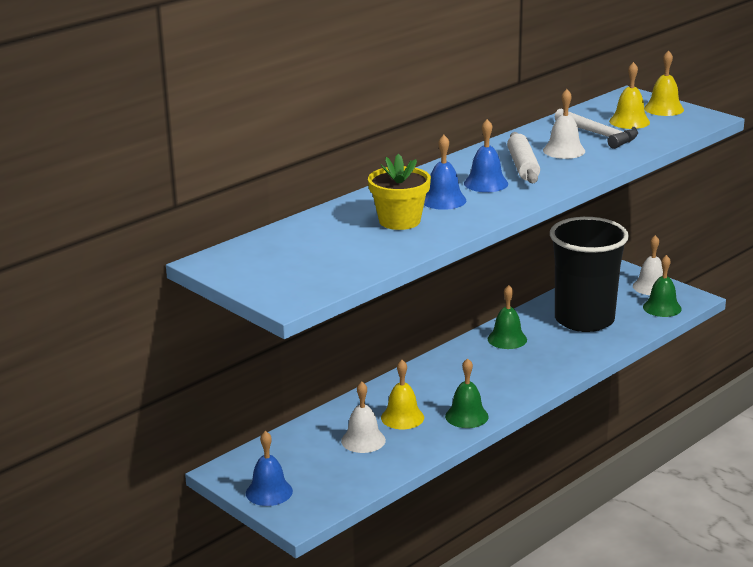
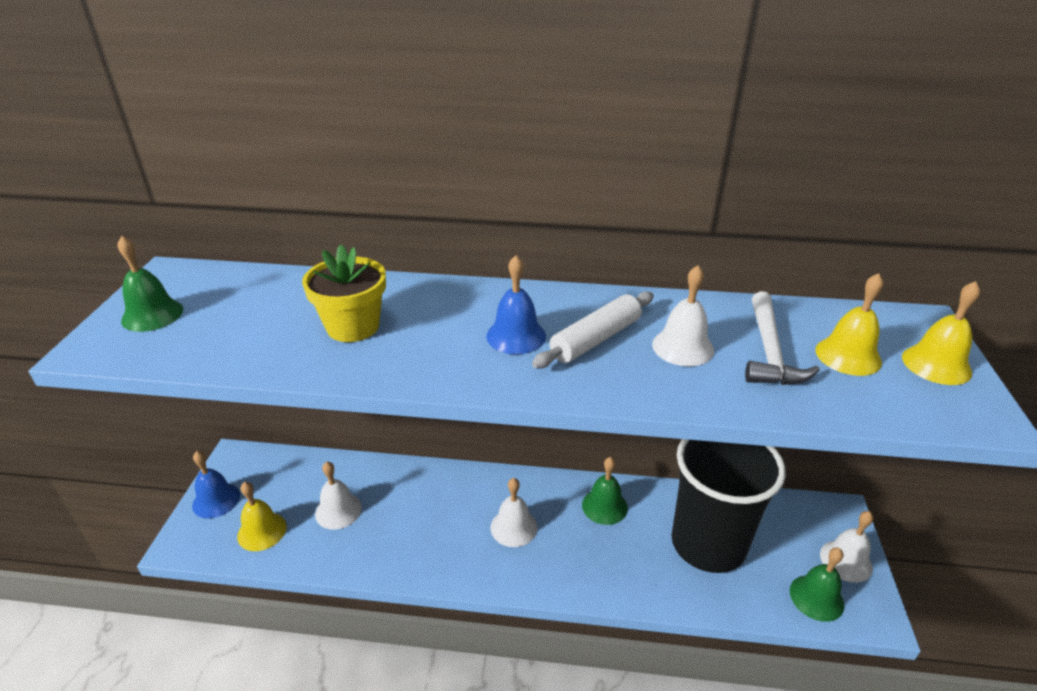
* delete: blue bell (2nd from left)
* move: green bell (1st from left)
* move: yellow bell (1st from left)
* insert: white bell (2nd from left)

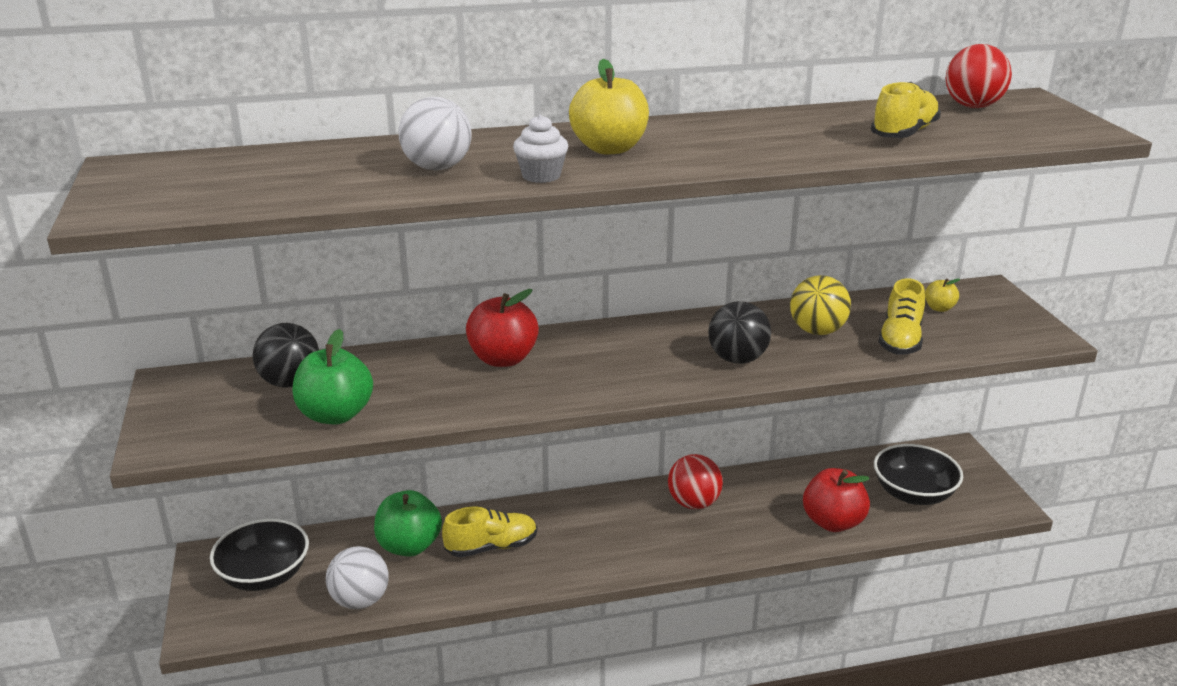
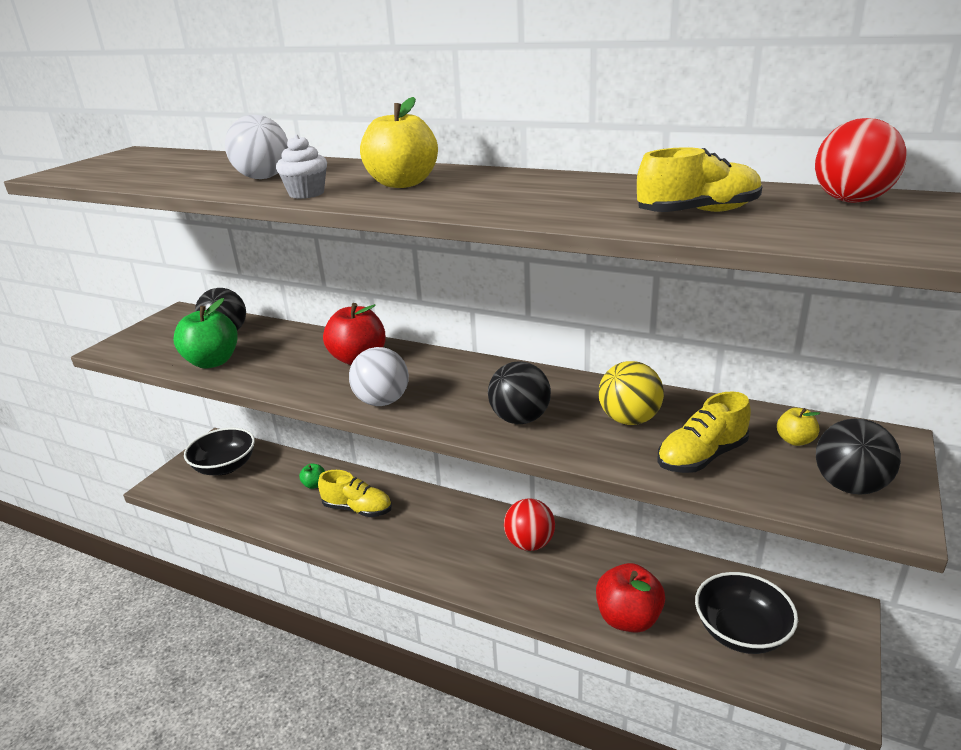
* resize: green apple (2nd from left) x0.50
* move: white ball (1st from left in the first image) to white ball (2nd from left)
* insert: black ball (3rd from left)

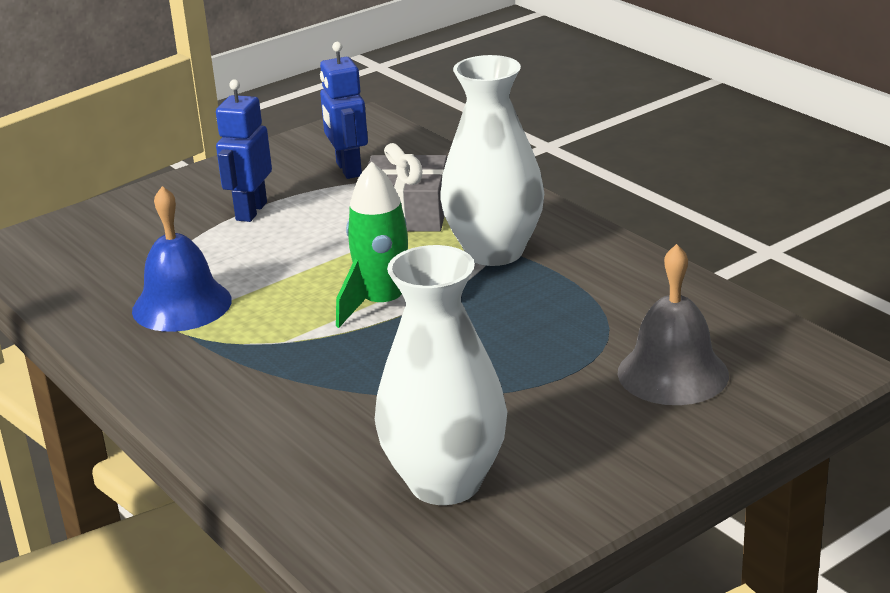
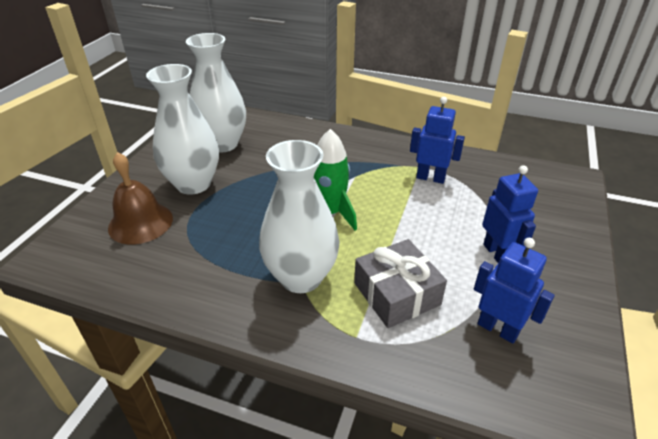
* replace: blue bell to blue robot (1st from left)
* recolor: grey bell to brown bell
* insert: white vase (1st from left)

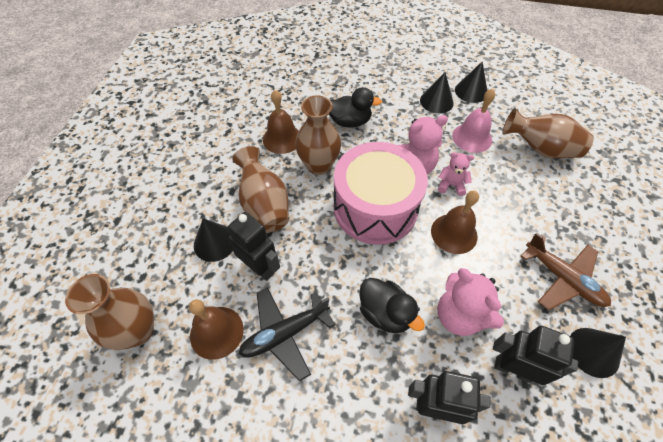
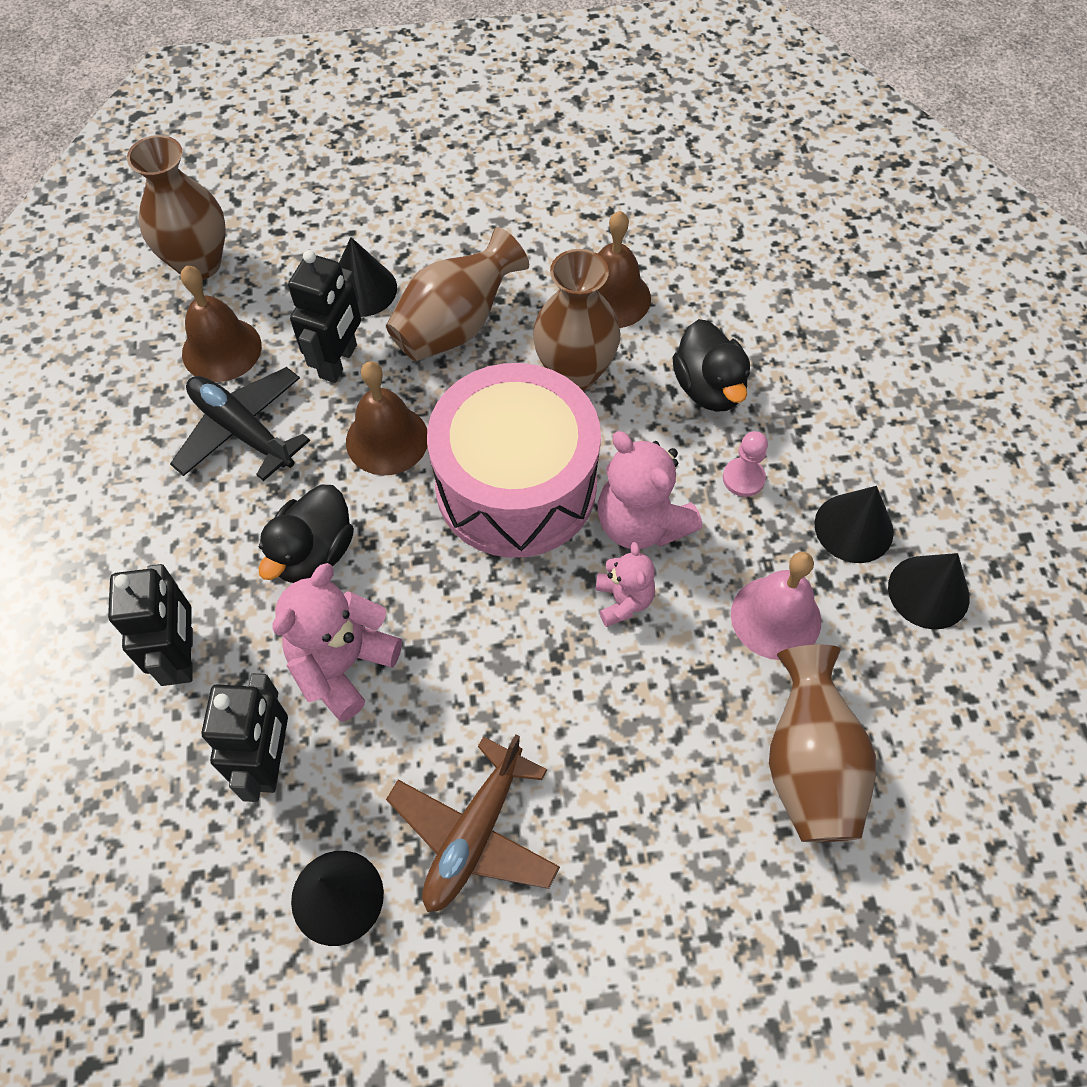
* move: brown bell (3rd from left in the first image) to brown bell (2nd from left)
* insert: pink pawn

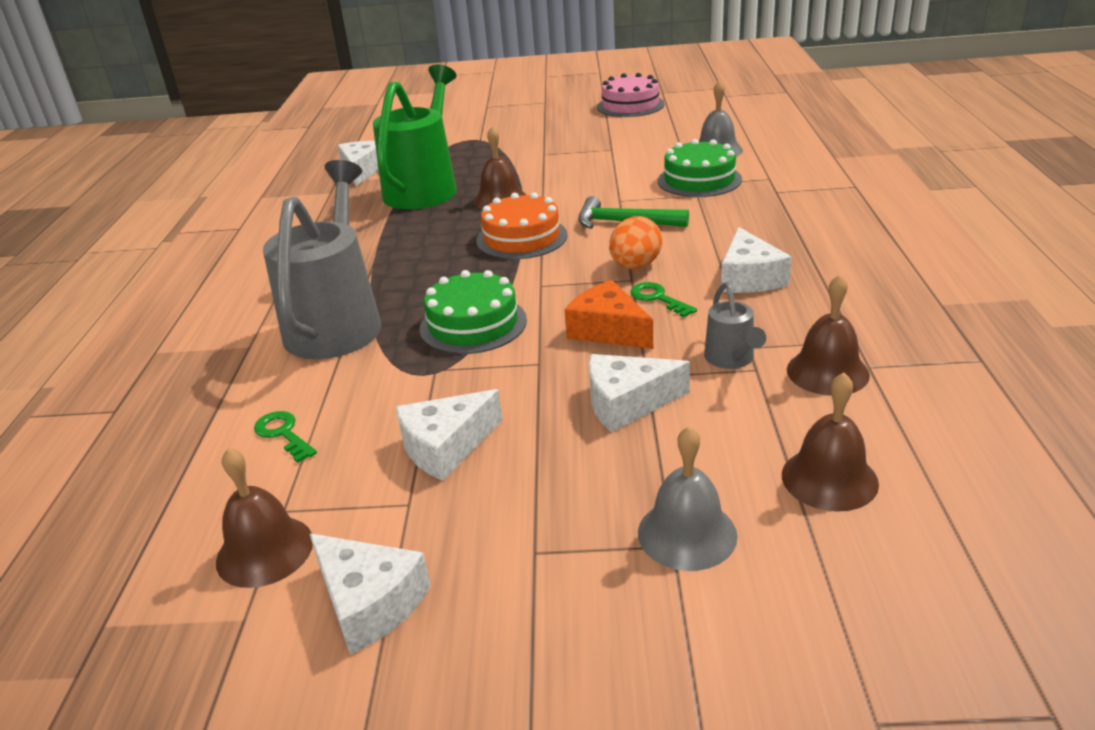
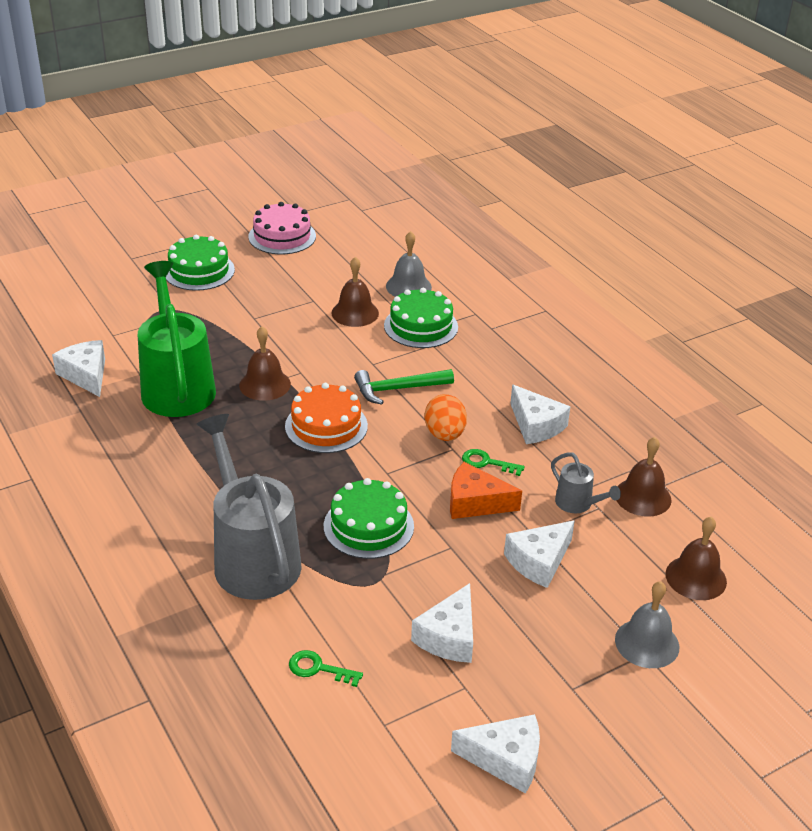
* move: brown bell (1st from left in the first image) to brown bell (2nd from left)
* insert: green cake (1st from left)

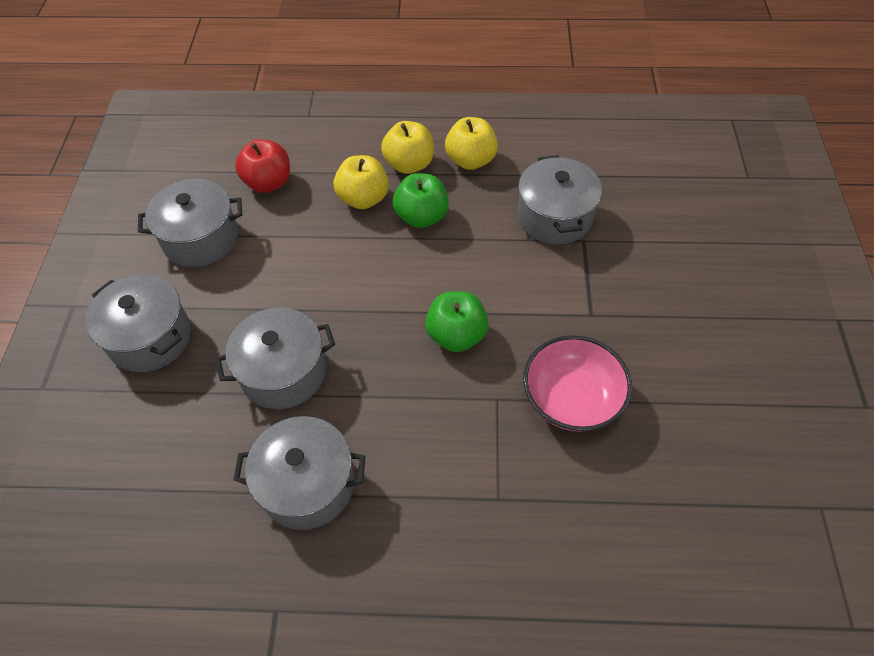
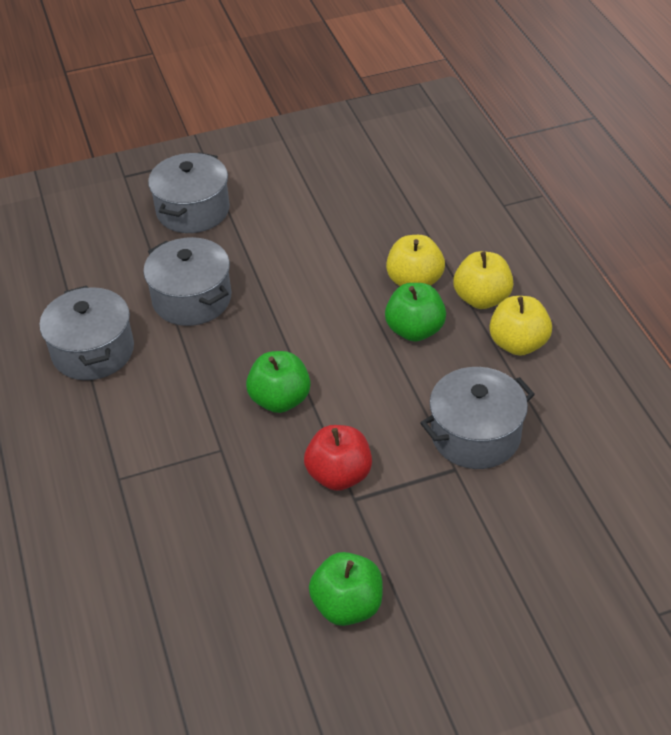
* move: red apple
* delete: grey pot (2nd from left)
* delete: pink bowl
* insert: green apple (2nd from left)

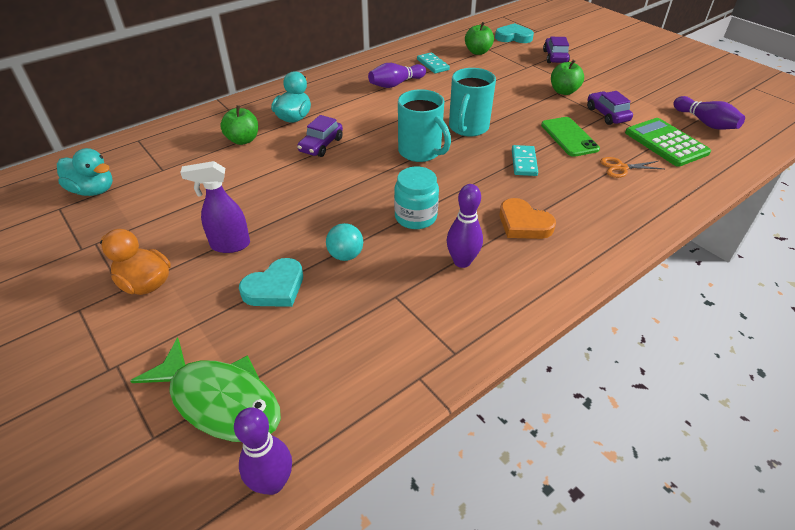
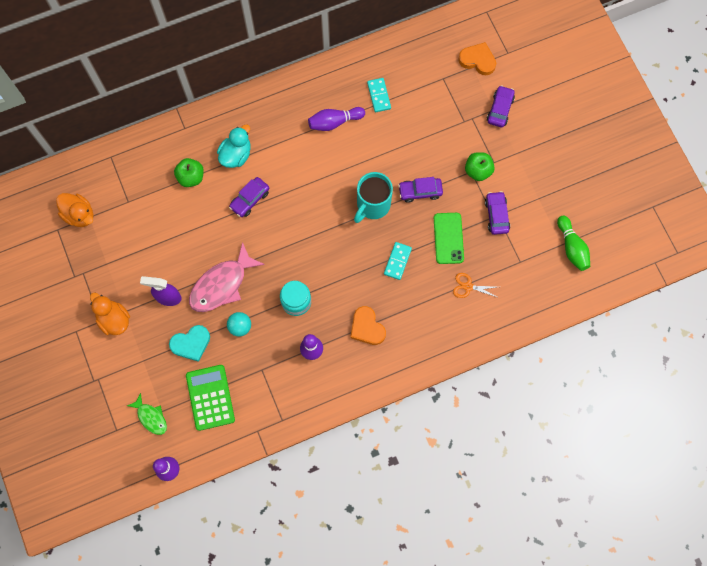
* delete: green apple (2nd from left)
* recolor: turquoise heart (2nd from left) to orange heart (2nd from left)
* delete: turquoise mug (1st from left)
* recolor: purple bowling pin (4th from left) to green bowling pin
* move: green calculator
* recolor: turquoise duck (1st from left) to orange duck (1st from left)
* resize: green fish x0.55
* insert: purple car (2nd from left)
* insert: pink fish

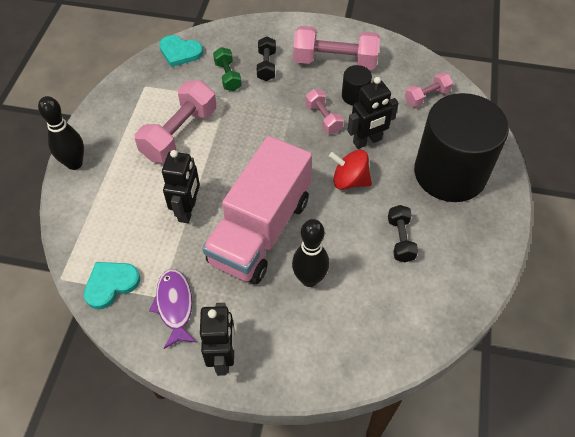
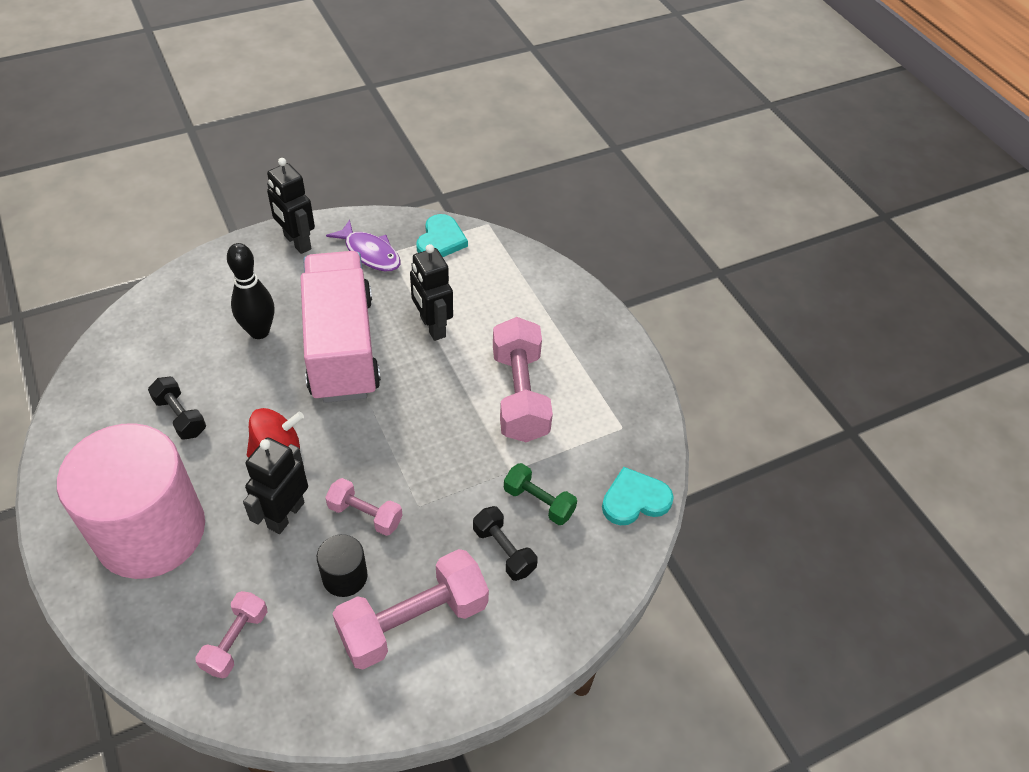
* recolor: black cylinder (2nd from left) to pink cylinder
* delete: black bowling pin (1st from left)

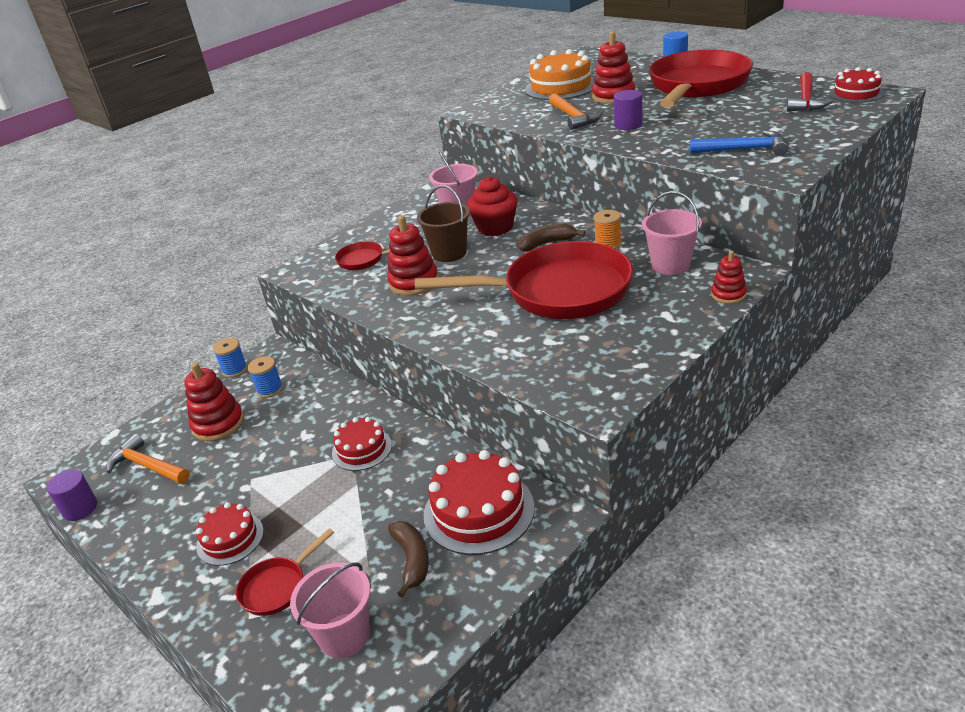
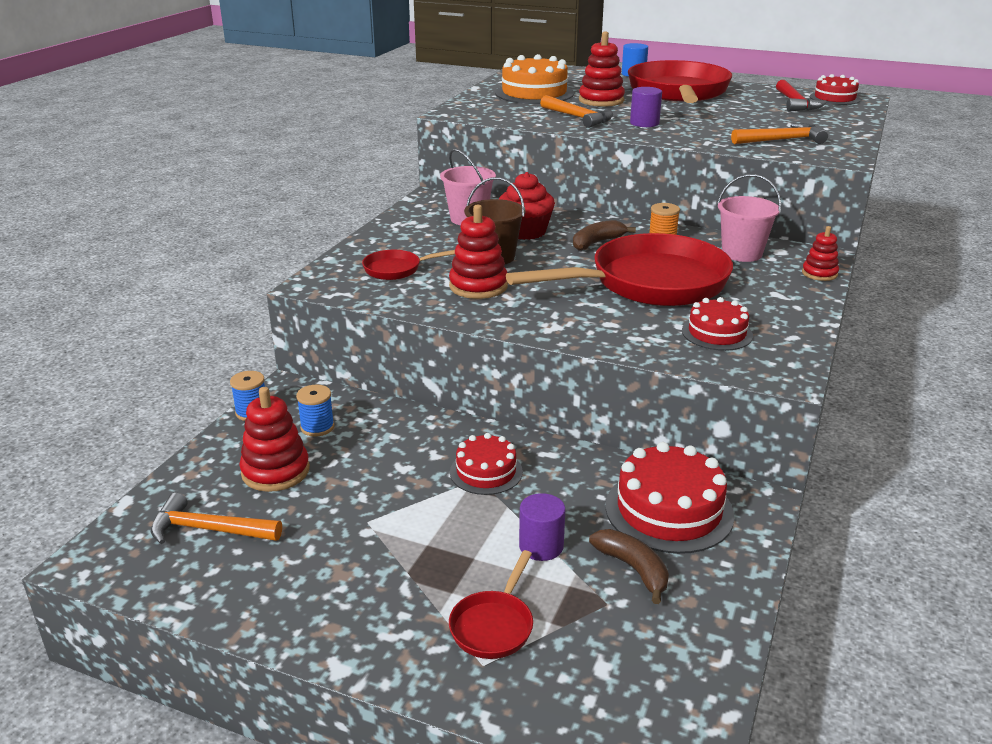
* recolor: blue hammer to orange hammer (3rd from left)
* move: purple cylinder (1st from left)
* move: red cake (1st from left in the first image) to red cake (3rd from left)
* delete: pink bucket (1st from left)

